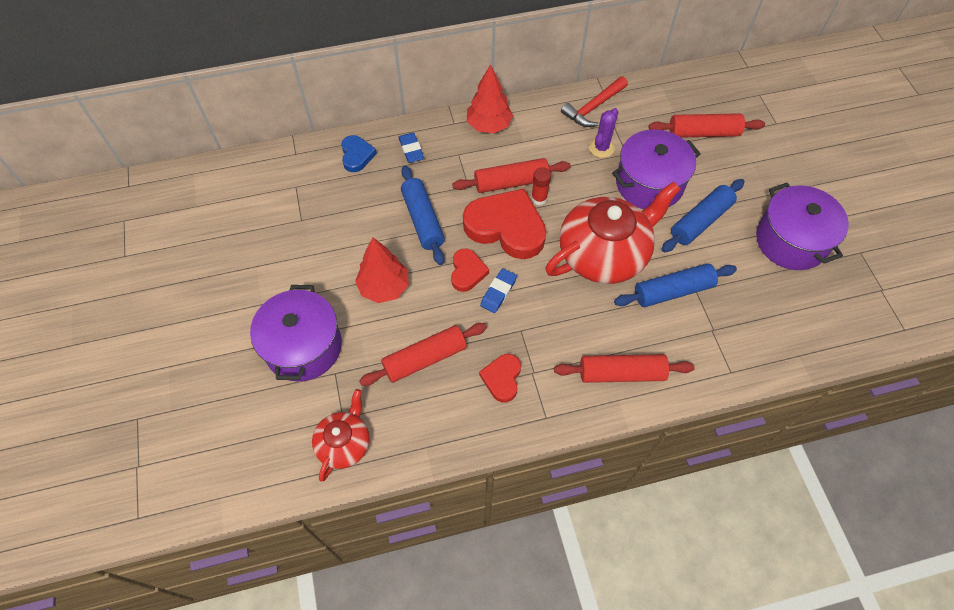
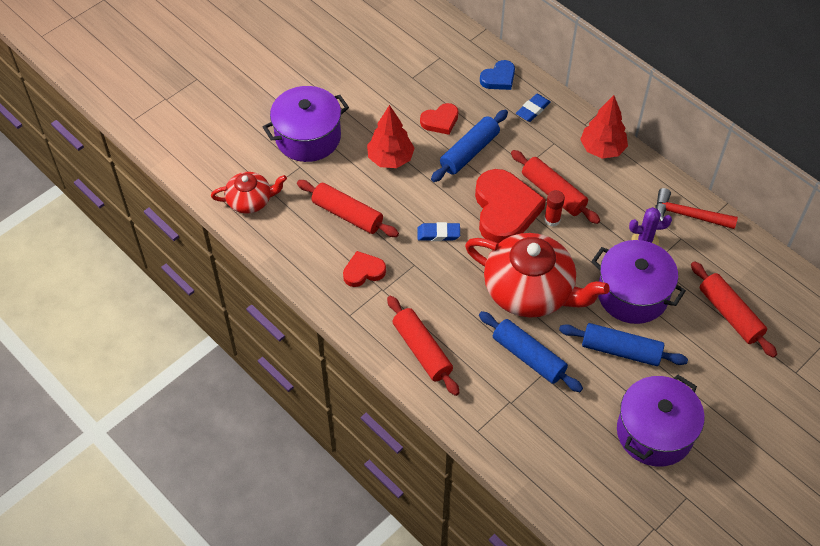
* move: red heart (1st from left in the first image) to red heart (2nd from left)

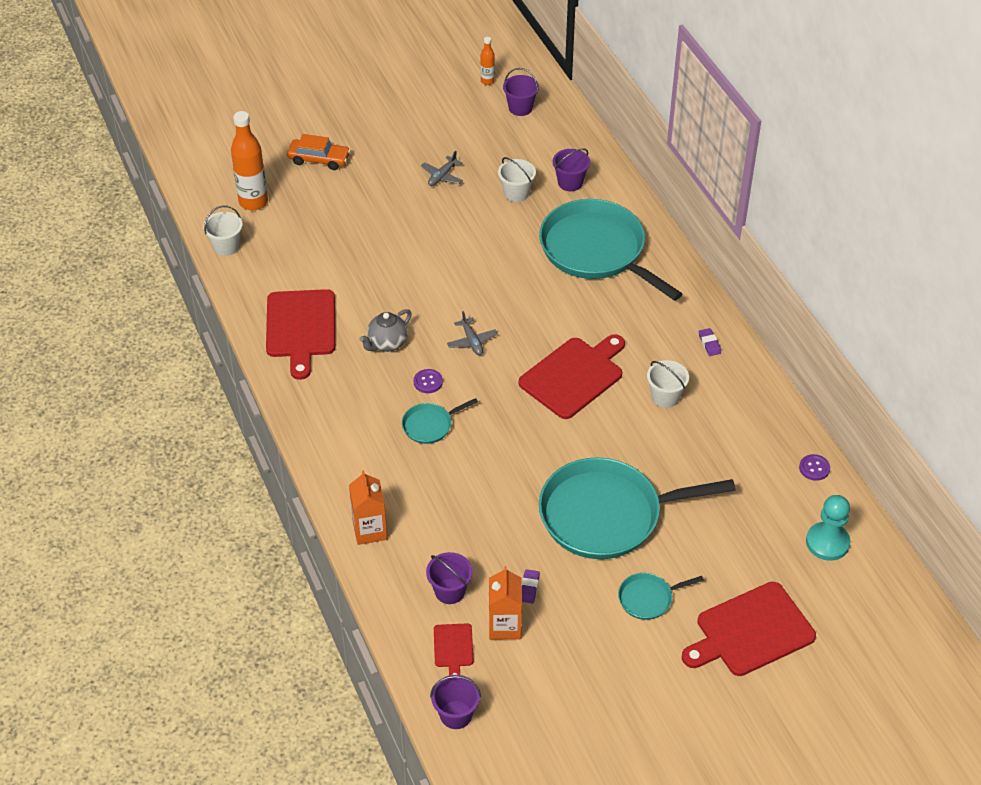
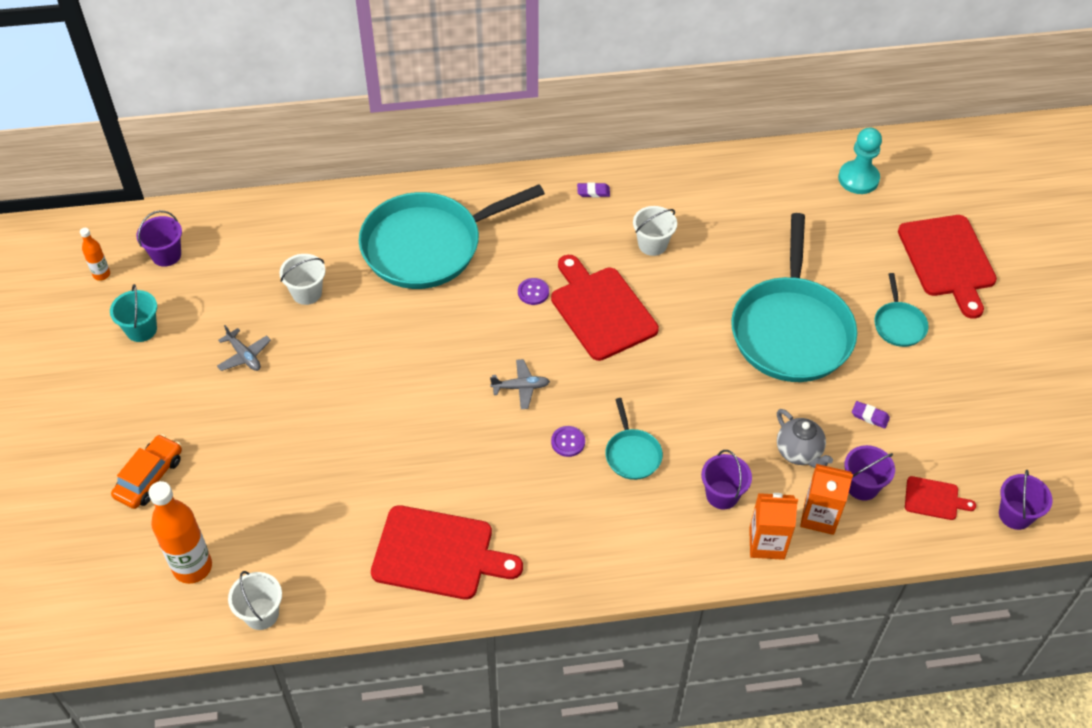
* move: purple bucket (4th from left in the first image) to purple bucket (2nd from left)
* move: grey teapot
* move: purple button (2nd from left in the first image) to purple button (1st from left)
* move: orange carton (2nd from left)
* insert: turquoise bucket

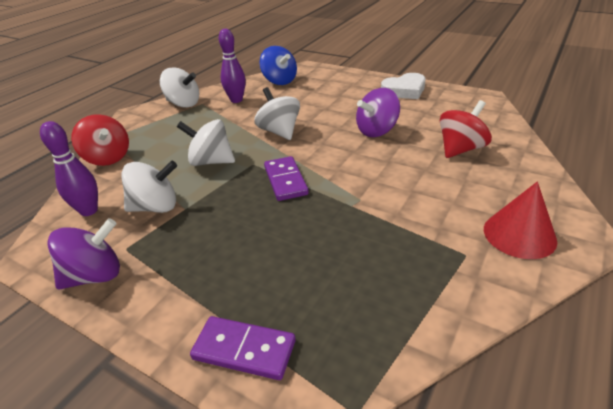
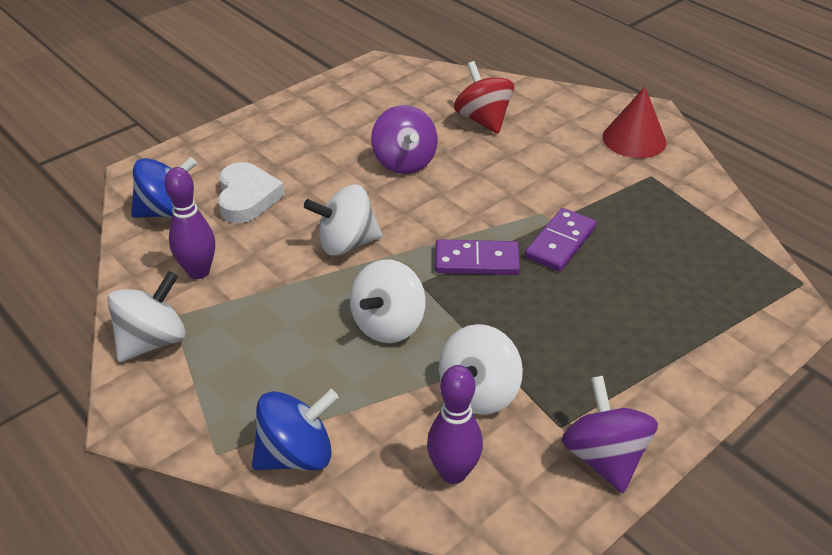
* move: white heart
* recolor: red spinning top (1st from left) to blue spinning top (2nd from left)
* rotate: white spinning top (1st from left in the first image) 150 degrees counterclockwise
* move: purple domino (1st from left in the first image) to purple domino (2nd from left)

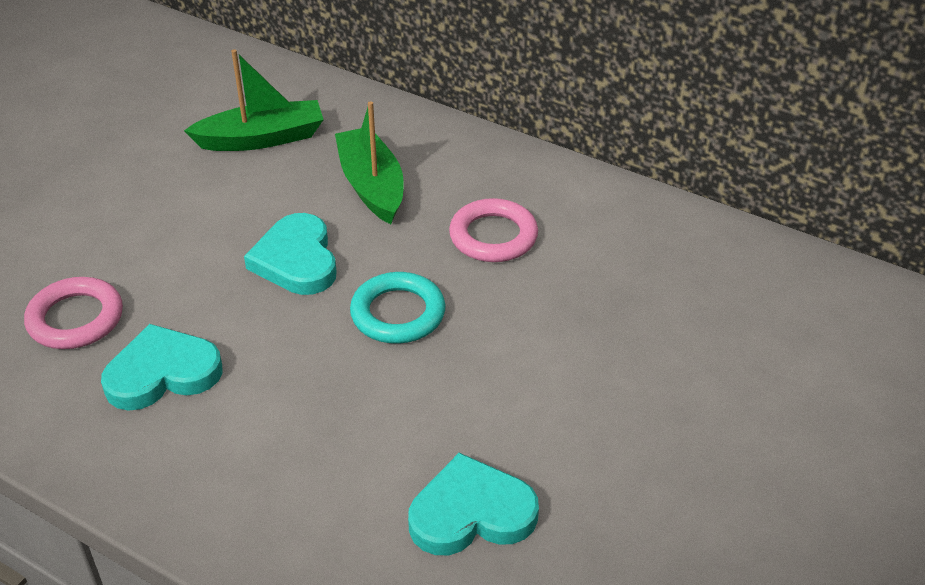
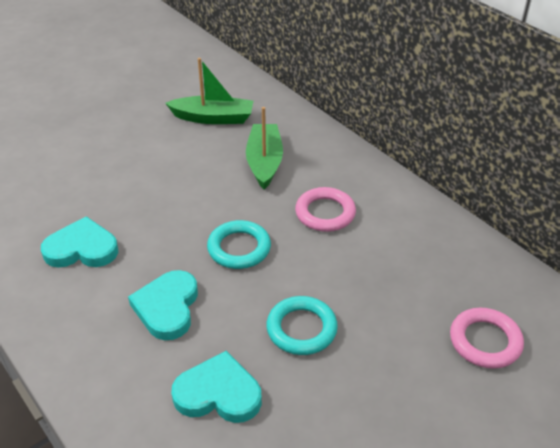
* move: turquoise heart (2nd from left)
* move: pink ring (1st from left in the first image) to pink ring (2nd from left)
* insert: turquoise ring (2nd from left)

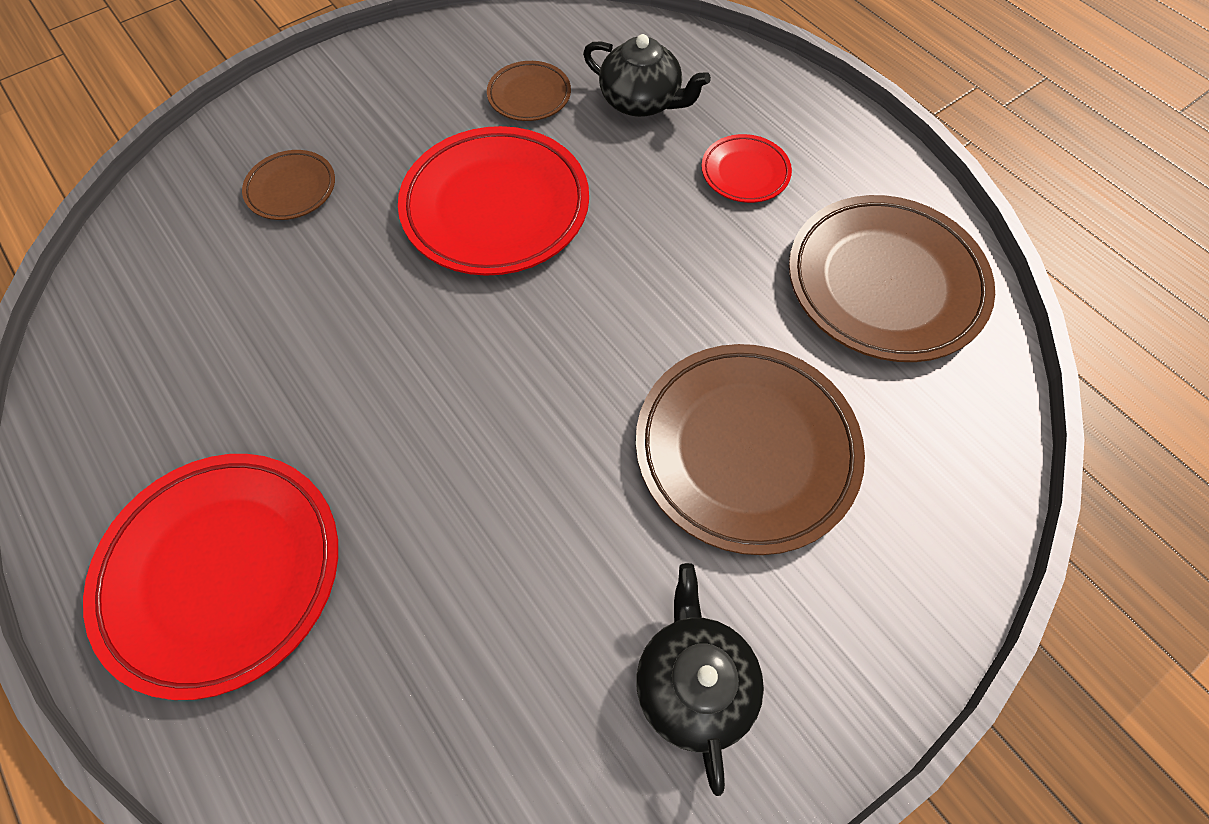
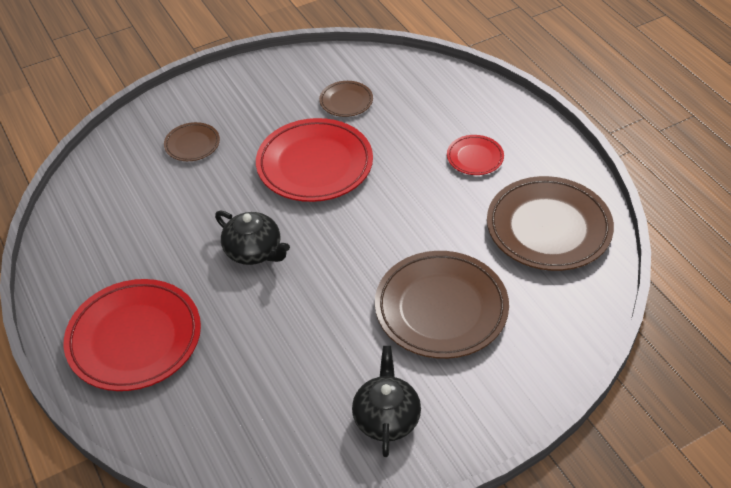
* move: black teapot (1st from left)

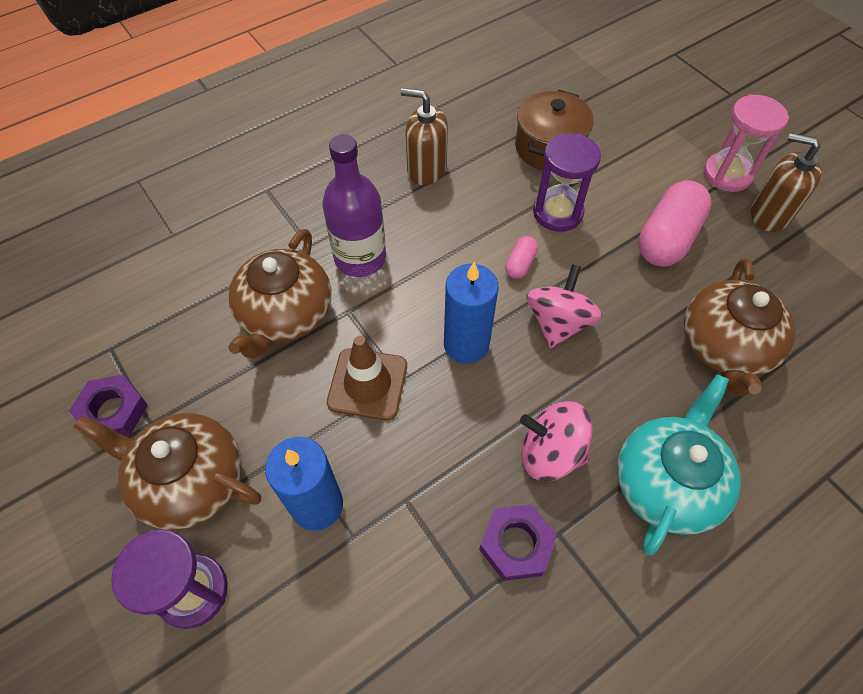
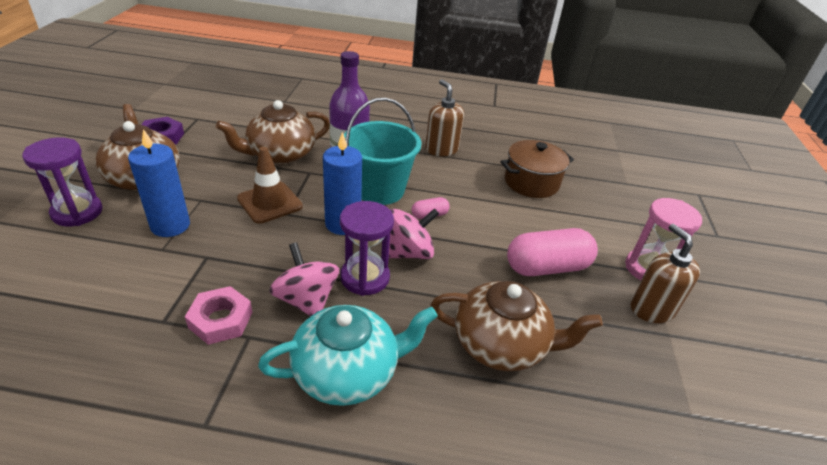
* move: purple hourglass (2nd from left)
* rotate: brown teapot (3rd from left) 135 degrees counterclockwise
* recolor: purple nut (2nd from left) to pink nut
* insert: turquoise bucket

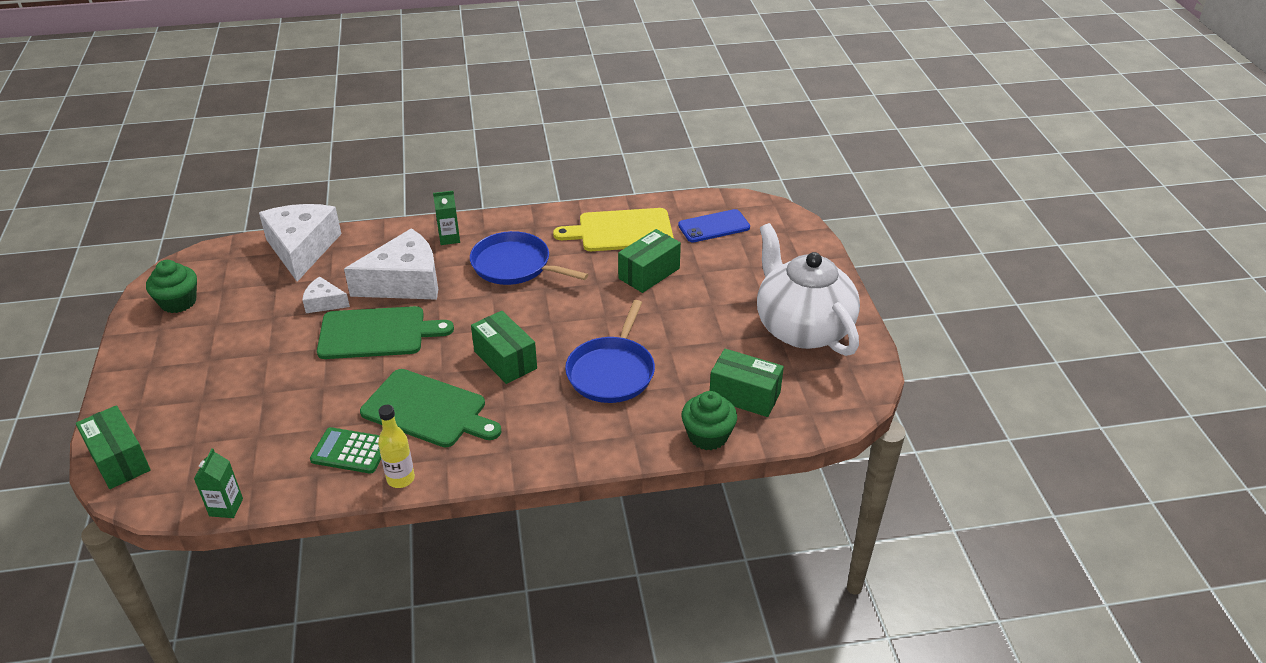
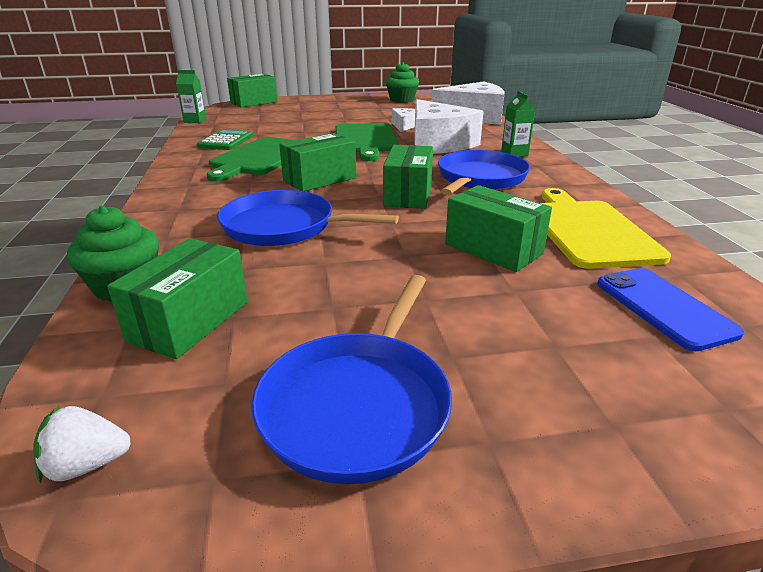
* replace: white teapot to blue pan (2nd from left)
* delete: yellow bottle
* insert: green box (4th from left)
* insert: white strawberry

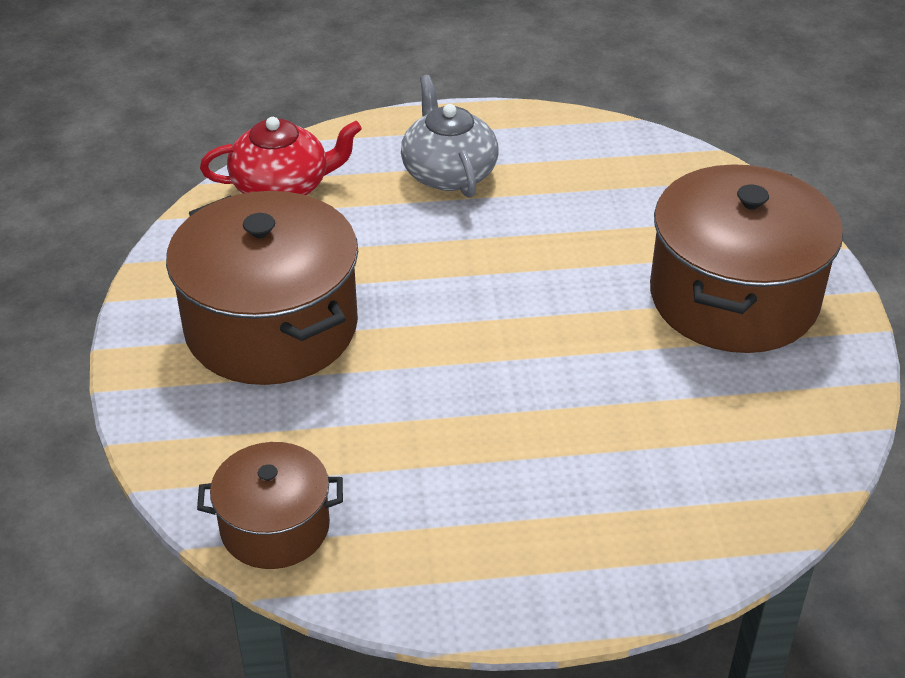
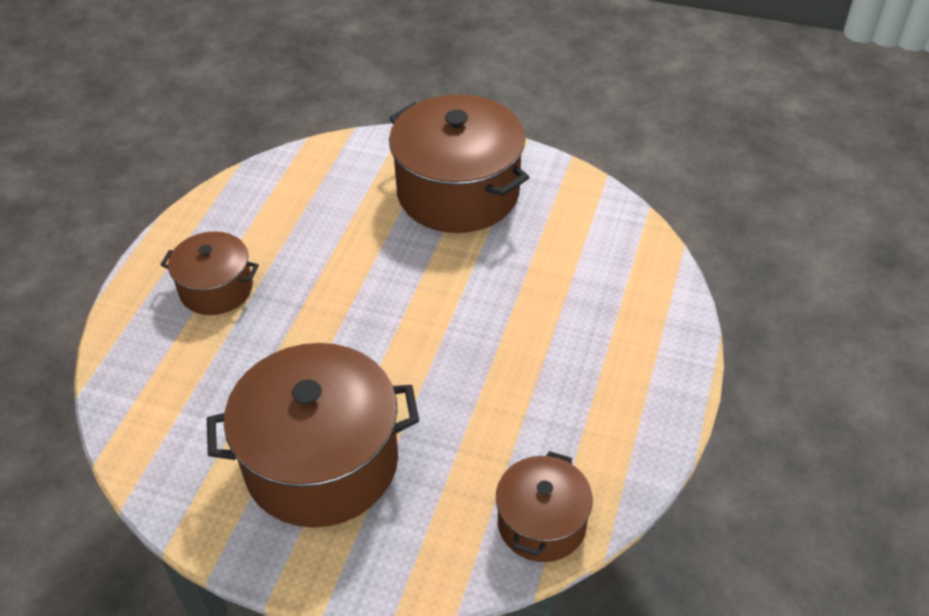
* replace: grey teapot to brown pot (1st from left)
* delete: red teapot

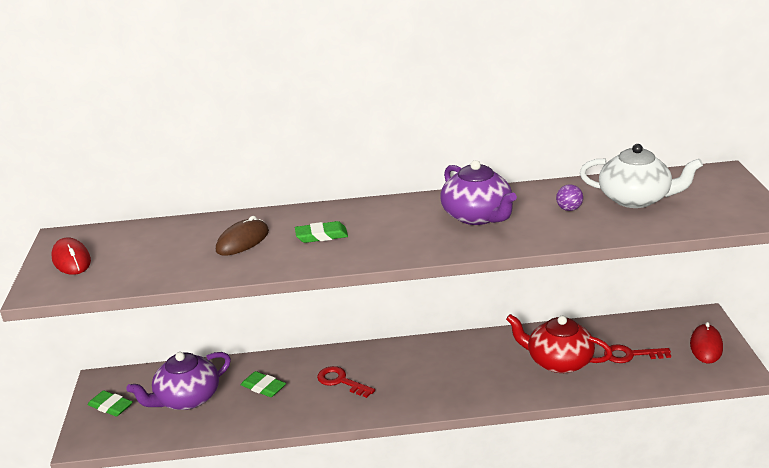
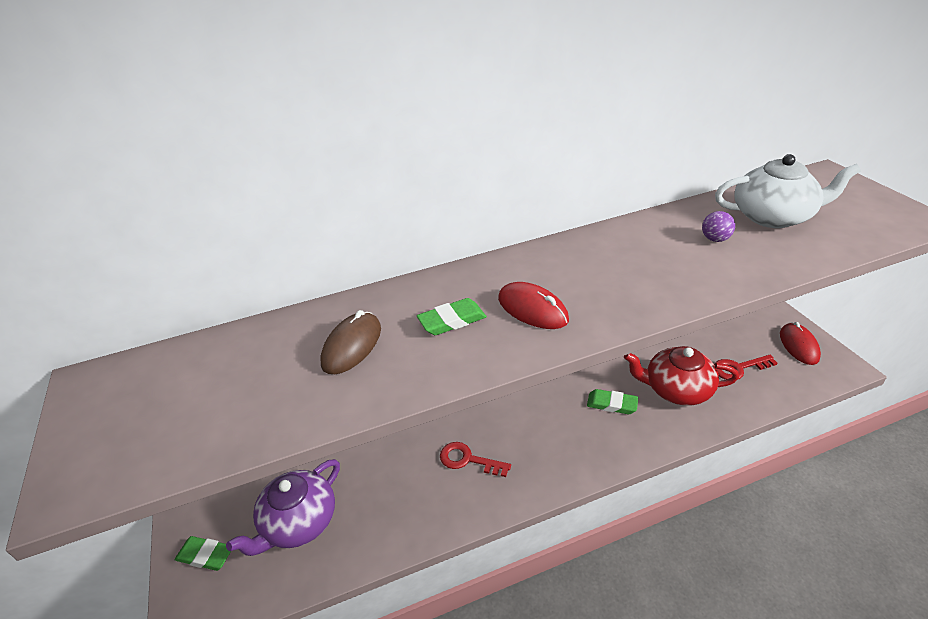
* delete: purple teapot (2nd from left)
* move: red mouse (1st from left)
* move: green eraser (2nd from left in the first image) to green eraser (3rd from left)

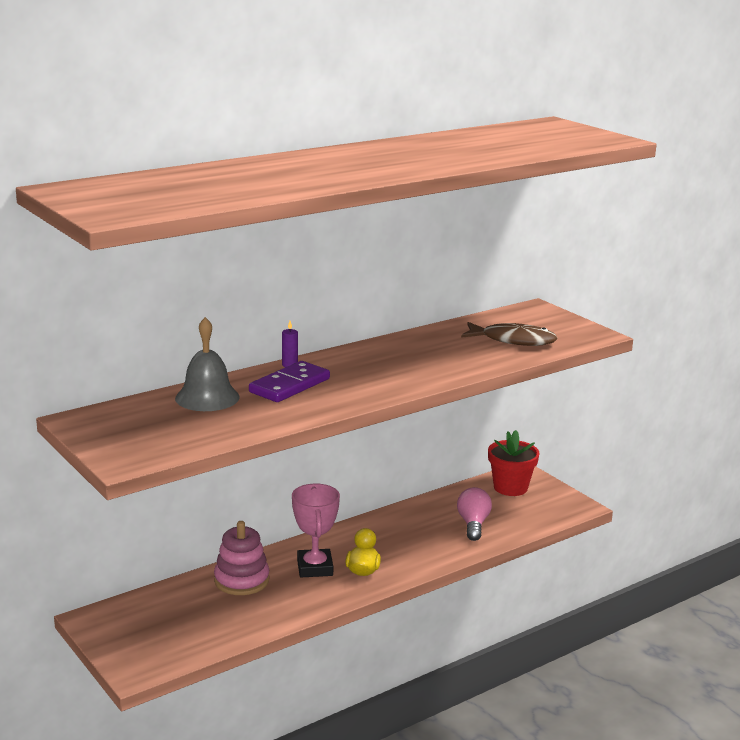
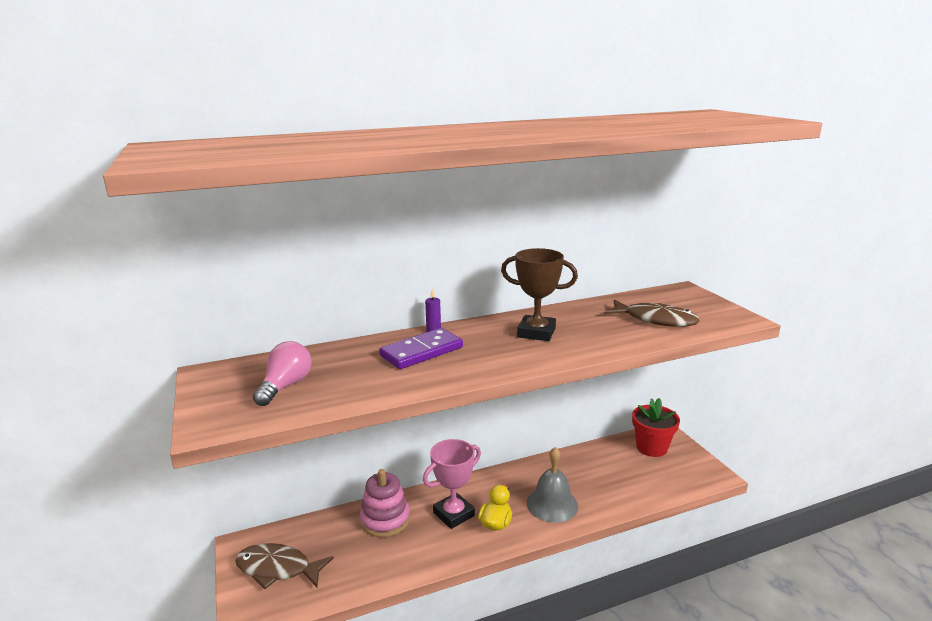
* move: grey bell
* rotate: pink trophy 45 degrees clockwise
* move: pink light bulb
* insert: brown trophy
* insert: brown fish (1st from left)

